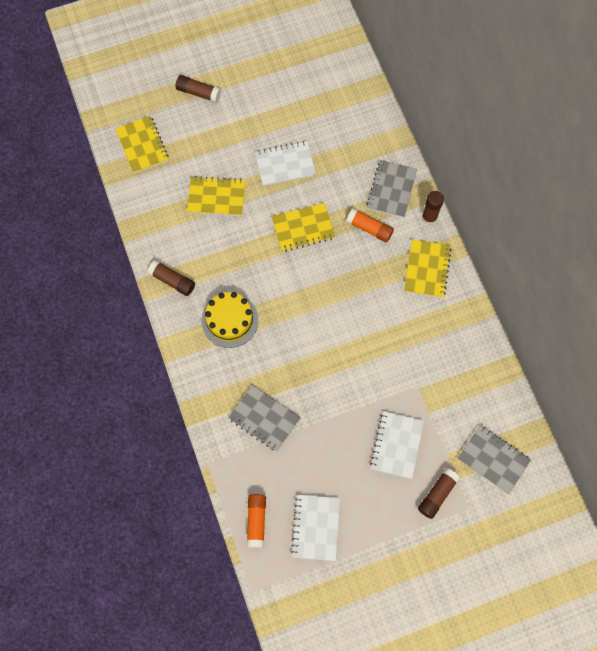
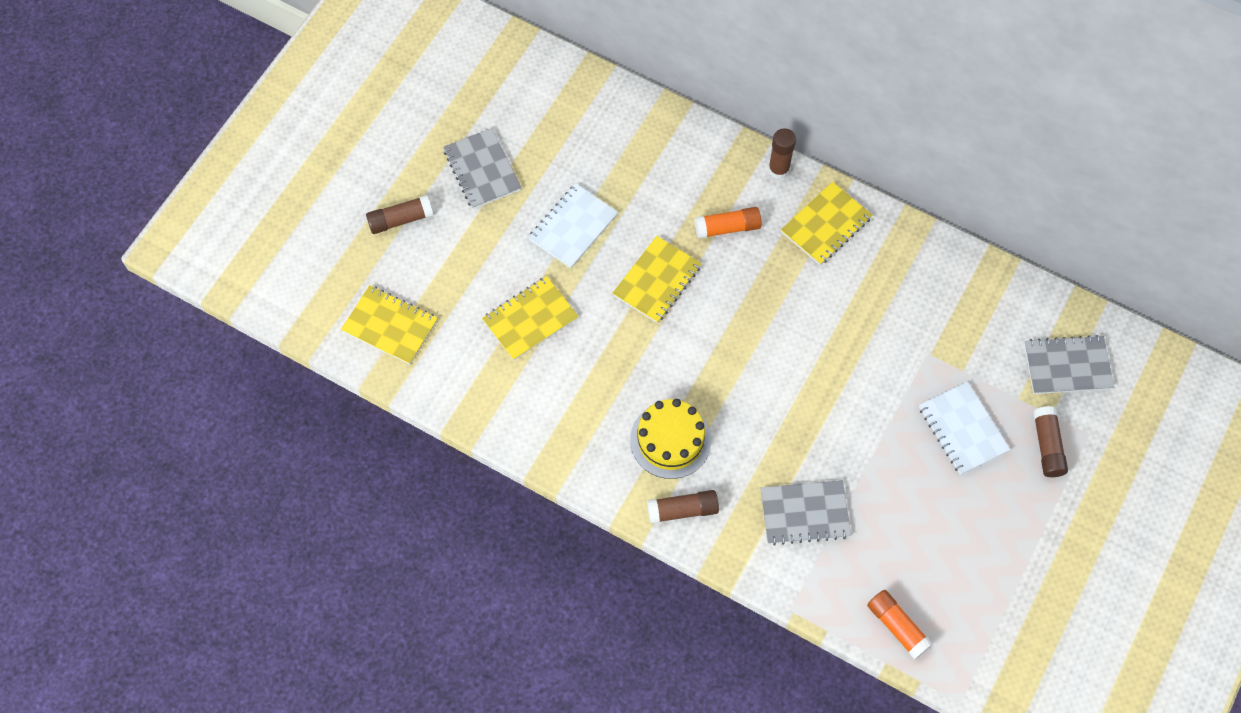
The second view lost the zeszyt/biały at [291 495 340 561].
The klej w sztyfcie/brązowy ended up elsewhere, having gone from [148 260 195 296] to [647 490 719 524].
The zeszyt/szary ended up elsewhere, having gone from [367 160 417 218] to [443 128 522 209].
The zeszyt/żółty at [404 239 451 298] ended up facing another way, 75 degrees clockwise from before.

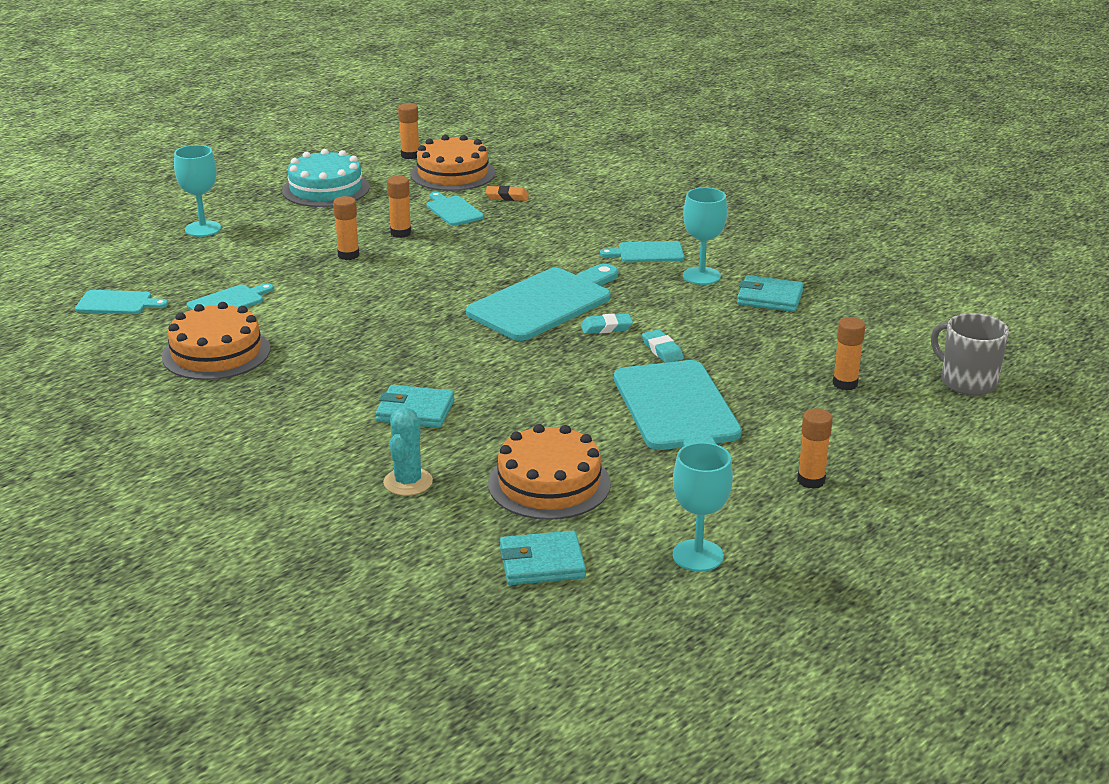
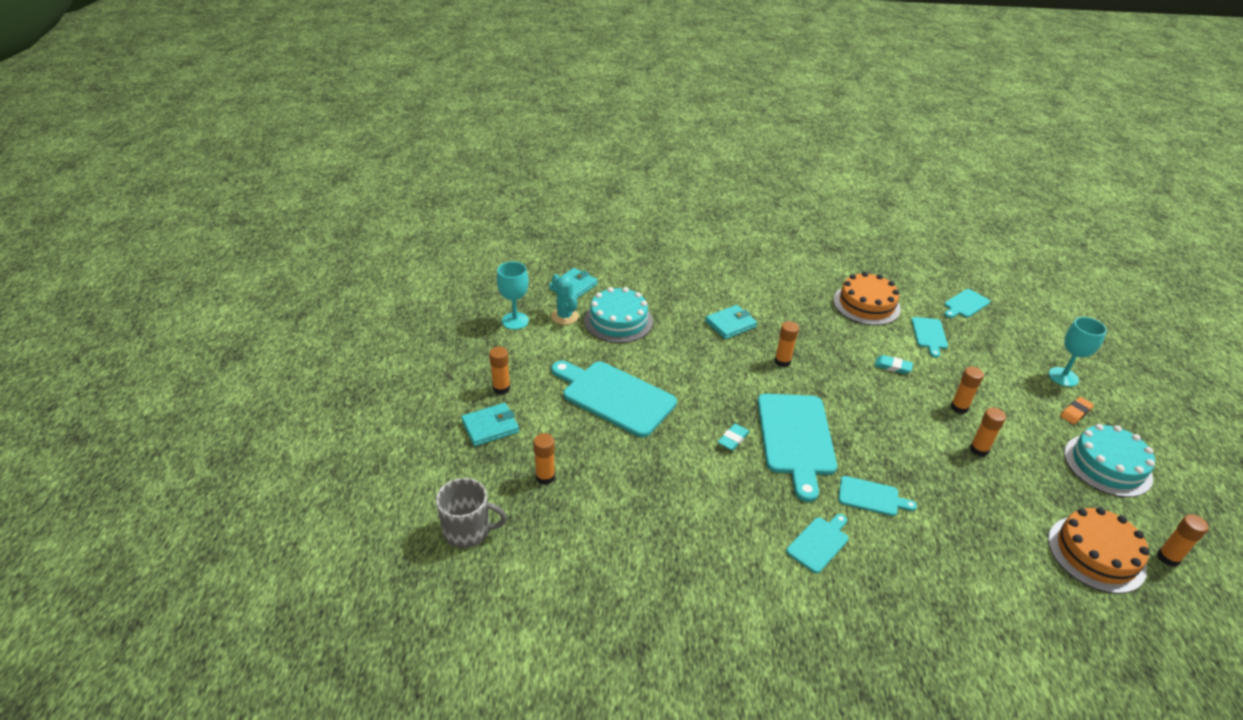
The second view lost the kielich/turkusowy at [683 187 727 285].
The second view gained the klej w sztyfcie/pomarańczowy at [774 321 799 367].
The kaktus/turkusowy ended up elsewhere, having gone from [383 407 433 496] to [551 274 579 325].
The deska do krojenia/turkusowy ended up elsewhere, having gone from [427 192 484 226] to [838 476 917 516].
The gumka do mazania/pomarańczowy ended up elsewhere, having gone from [485 186 529 201] to [1060 397 1094 424].
The gumka do mazania/turkusowy ended up elsewhere, having gone from [642 329 684 363] to [875 355 913 374].
The portfel/turkusowy ended up elsewhere, having gone from [737 275 804 312] to [461 403 519 446].
What was the tort/pomarańczowy at [488 424 611 520] turned into the tort/turkusowy at [584 287 653 343].

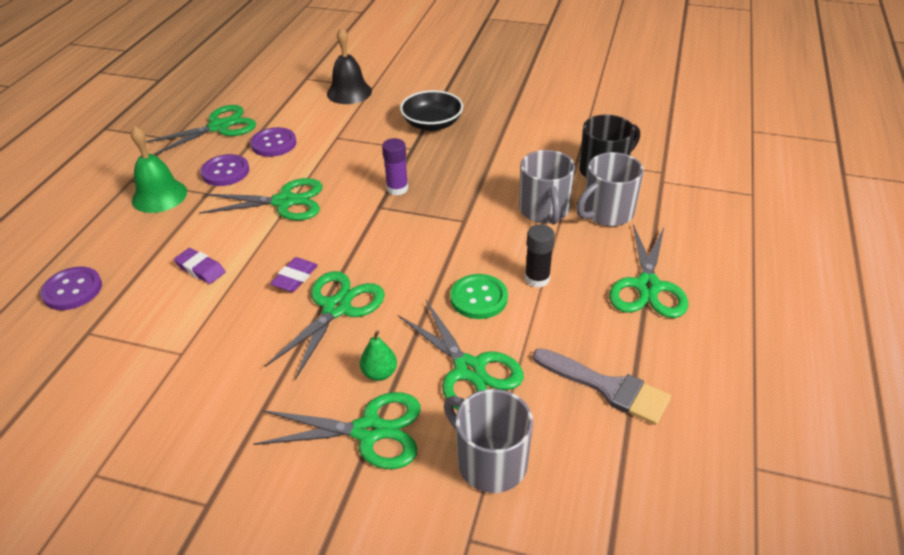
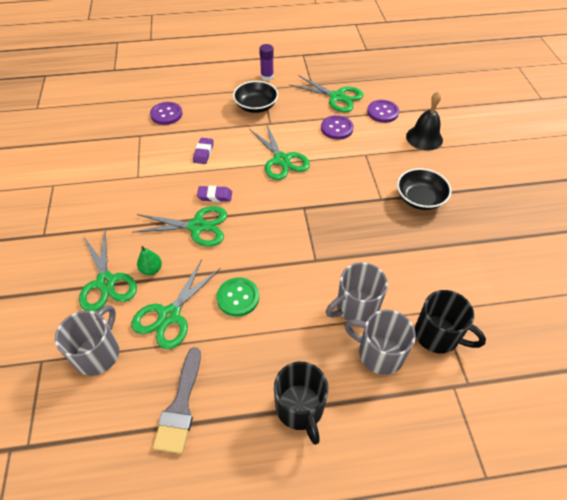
The second view lost the klej w sztyfcie/czarny at [525 224 555 288].
The guzik/fioletowy ended up elsewhere, having gone from [200 154 249 186] to [367 100 399 123].
The klej w sztyfcie/fioletowy ended up elsewhere, having gone from [382 138 408 195] to [259 44 274 81].
Where the dzwonek/zielony stood at [131 126 187 213], the miska/czarny came to stand at [233 81 278 113].
Where the nożyczki/zielony stood at [609 224 688 318], the kubek/czarny came to stand at [274 362 329 445].

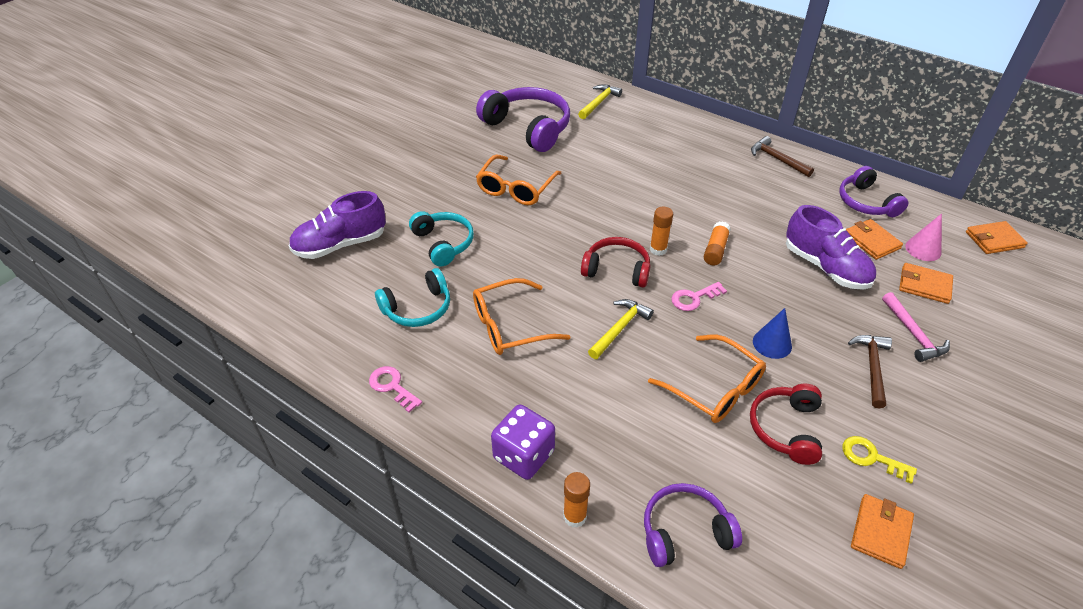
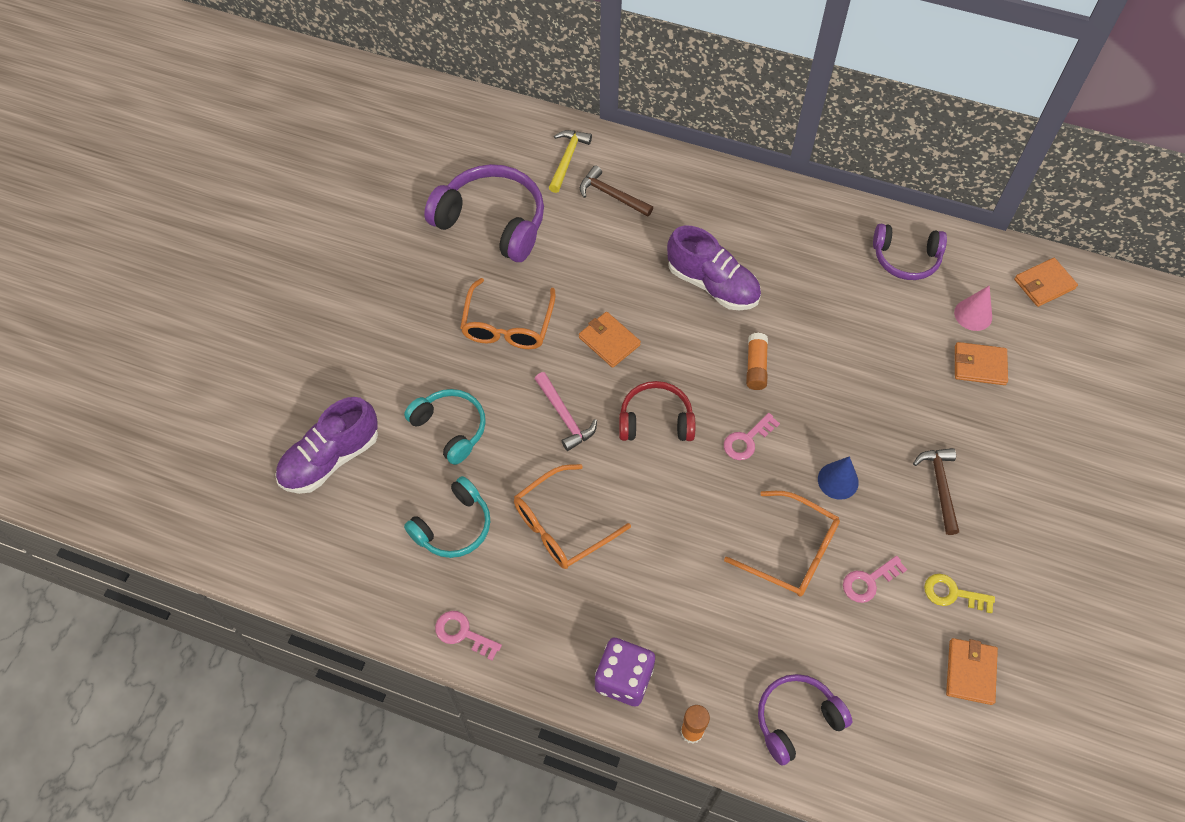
The second view lost the młotek/żółty at [588 299 654 359].
The second view lost the klej w sztyfcie/pomarańczowy at [650 207 673 256].
The młotek/brązowy ended up elsewhere, having gone from [751 136 814 177] to [580 165 653 217].
The but/fioletowy ended up elsewhere, having gone from [786 205 876 290] to [667 226 761 311].
The portfel/pomarańczowy ended up elsewhere, having gone from [846 219 903 260] to [579 312 641 368].
The młotek/różowy ended up elsewhere, having gone from [882 292 950 362] to [535 372 597 451].
Where the słuchawki/czerwony stood at [750 384 822 465], the klucz/różowy came to stand at [843 556 907 603].
The słuchawki/fioletowy at [839 166 908 217] ended up facing another way, 45 degrees counterclockwise from before.

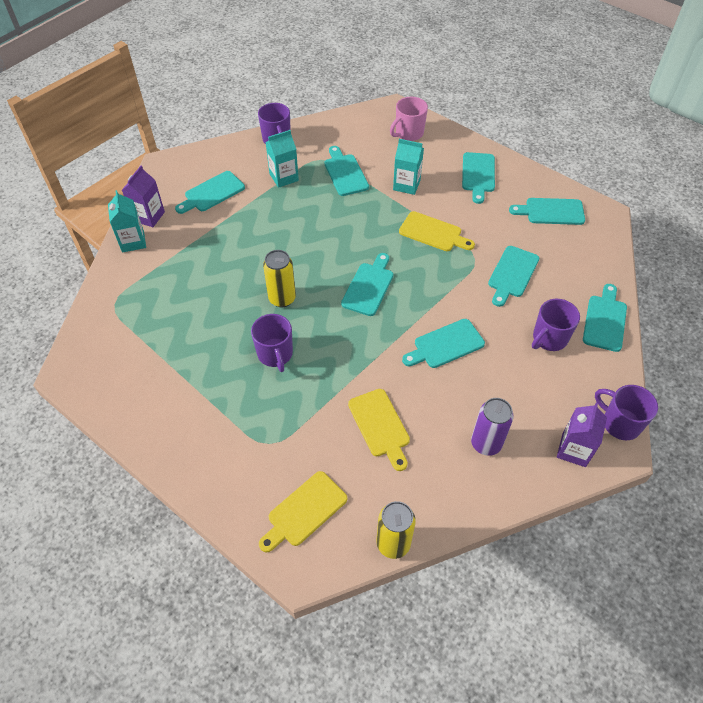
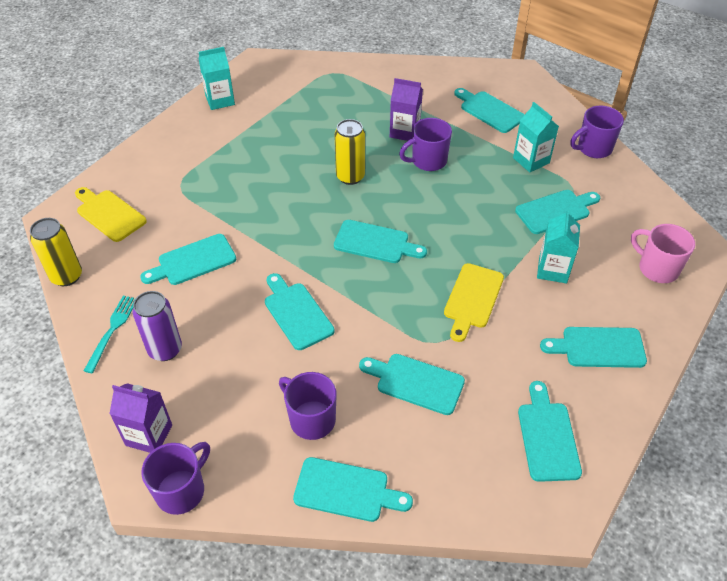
The second view gained the widelec/turkusowy at [84 296 136 373].
The karton mleka/turkusowy ended up elsewhere, having gone from [108 190 146 253] to [199 47 235 110].
The karton mleka/fioletowy ended up elsewhere, having gone from [122 166 165 227] to [390 78 423 141].
The kubek/fioletowy ended up elsewhere, having gone from [251 314 293 372] to [399 118 452 171].
What was the deska do krojenia/żółty at [348 389 410 471] turned into the deska do krojenia/turkusowy at [140 234 236 285].

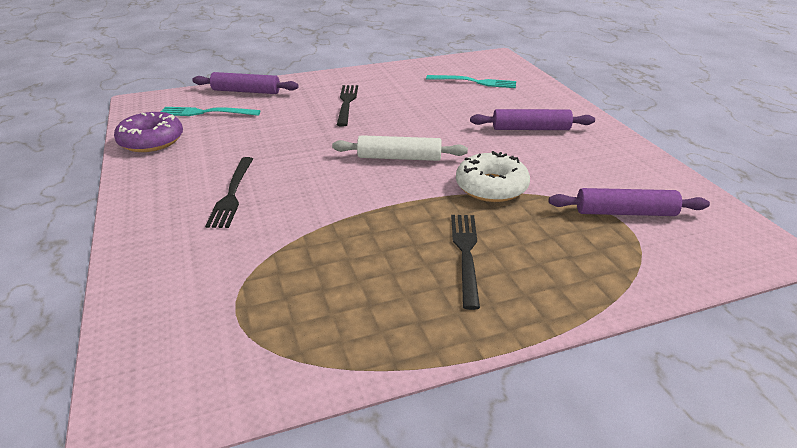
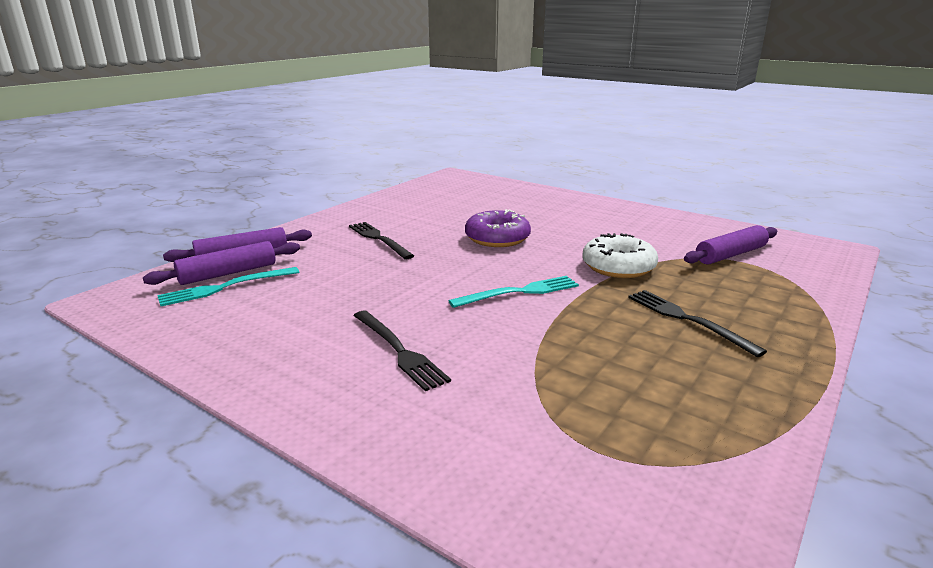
The second view lost the wałek do ciasta/biały at [332 135 468 161].
The donut/fioletowy ended up elsewhere, having gone from [114 112 183 152] to [465 209 531 247].
The widelec/turkusowy ended up elsewhere, having gone from [426 75 516 88] to [448 276 579 308].
The wałek do ciasta/fioletowy ended up elsewhere, having gone from [470 109 595 130] to [143 241 300 285].

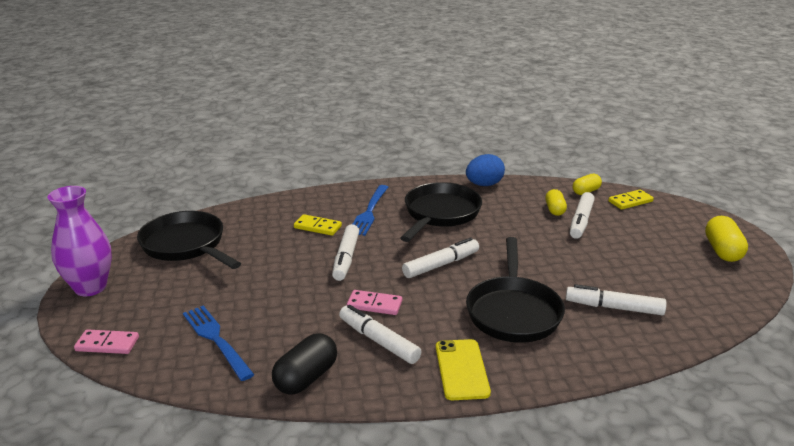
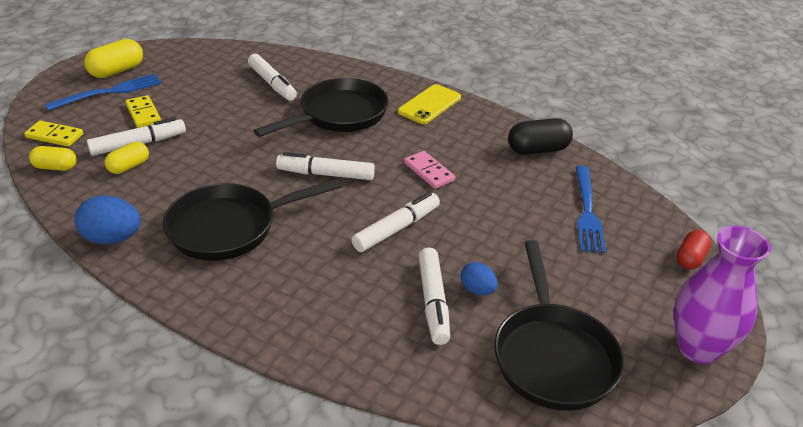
The second view gained the jajko/niebieski at [461 262 498 295].
The kostka domina/żółty ended up elsewhere, having gone from [294 214 342 236] to [125 95 161 128].
The flamaster/biały ended up elsewhere, having gone from [339 305 421 364] to [418 247 450 345].
The widelec/niebieski ended up elsewhere, having gone from [353 185 388 236] to [45 74 161 111].
Where the kostka domina/różowy stood at [74 329 139 354], the kapsułka/czerwony came to stand at [677 230 711 269].

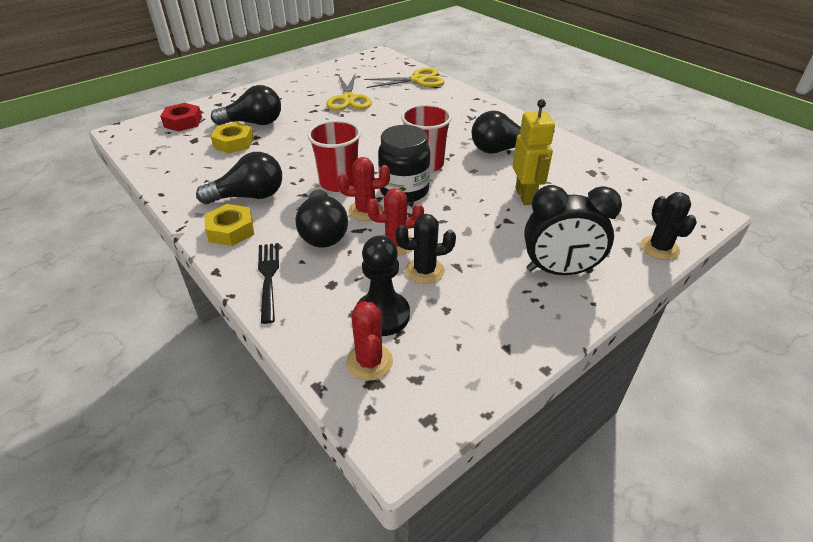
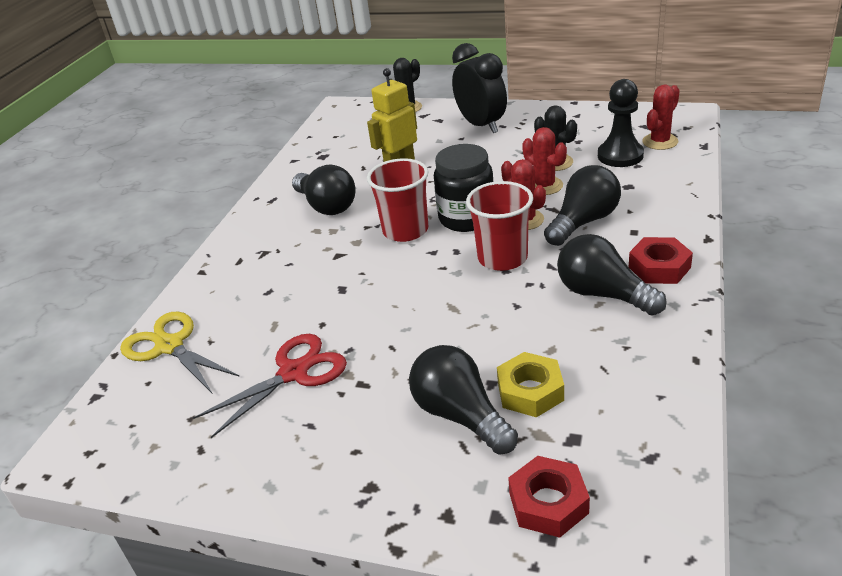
The second view lost the widelec/czarny at [258 243 279 324].
What was the nakrętka/żółty at [205 204 254 246] turned into the nakrętka/czerwony at [629 237 693 284].
What was the nożyczki/żółty at [326 74 372 111] turned into the nożyczki/czerwony at [193 334 347 438].

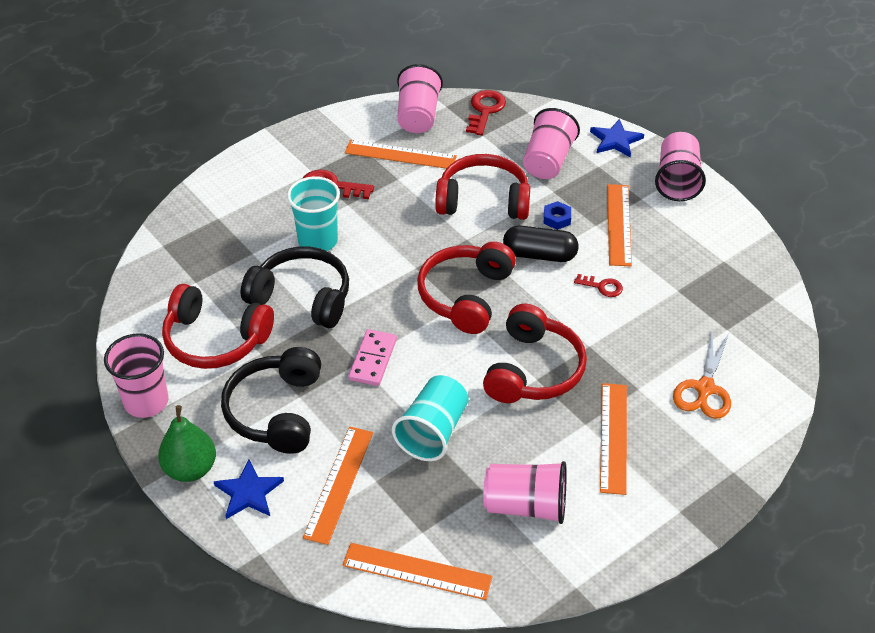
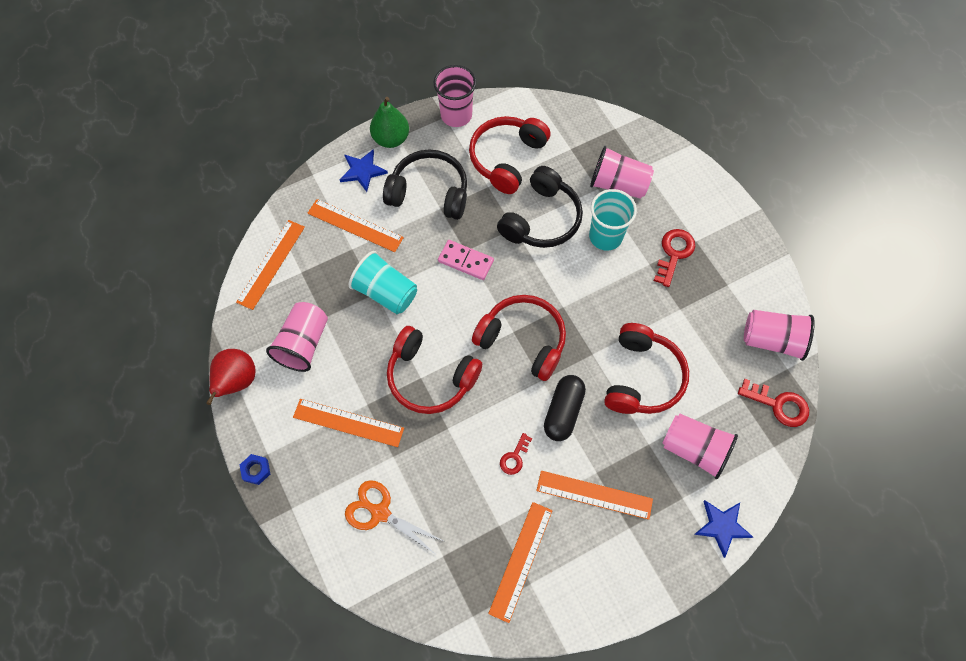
The second view gained the gruszka/czerwony at [206 349 256 405].
The linijka/pomarańczowy ended up elsewhere, having gone from [345 140 457 169] to [488 502 553 623].
The nakrętka/niebieski ended up elsewhere, having gone from [544 201 571 230] to [240 454 270 485].
The szklanka/różowy ended up elsewhere, having gone from [655 132 706 201] to [590 146 654 199].

